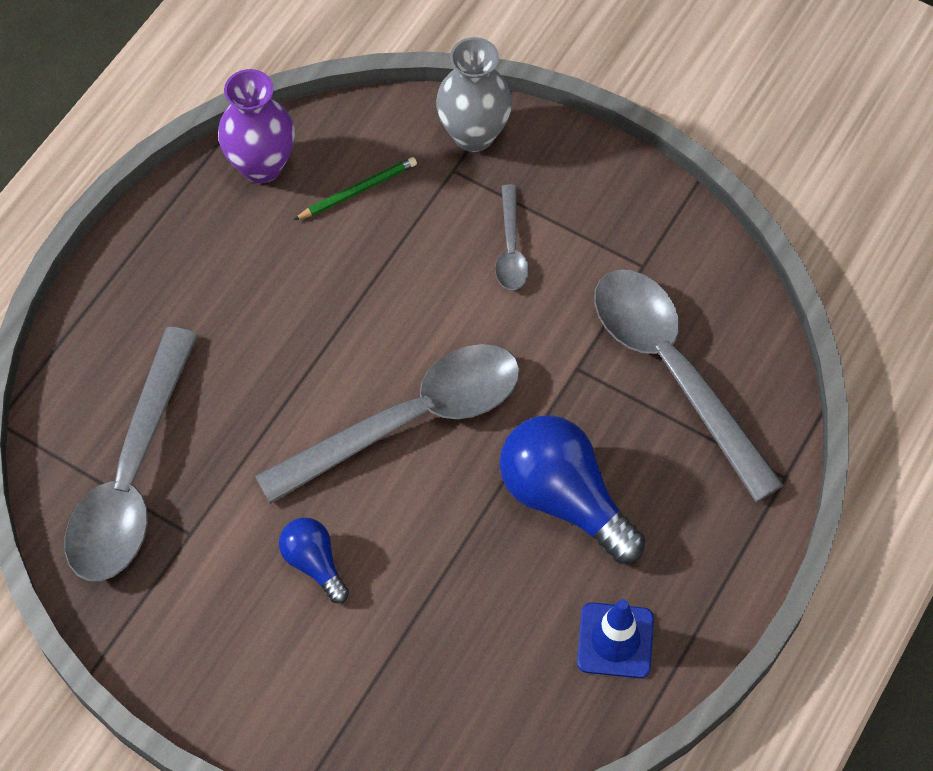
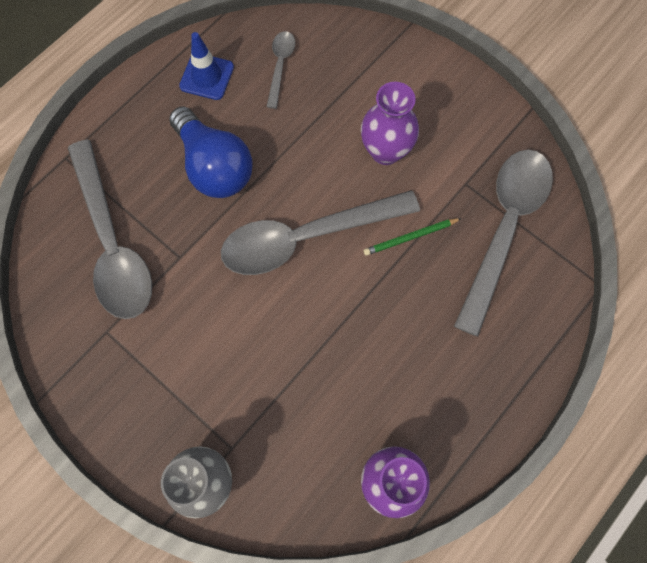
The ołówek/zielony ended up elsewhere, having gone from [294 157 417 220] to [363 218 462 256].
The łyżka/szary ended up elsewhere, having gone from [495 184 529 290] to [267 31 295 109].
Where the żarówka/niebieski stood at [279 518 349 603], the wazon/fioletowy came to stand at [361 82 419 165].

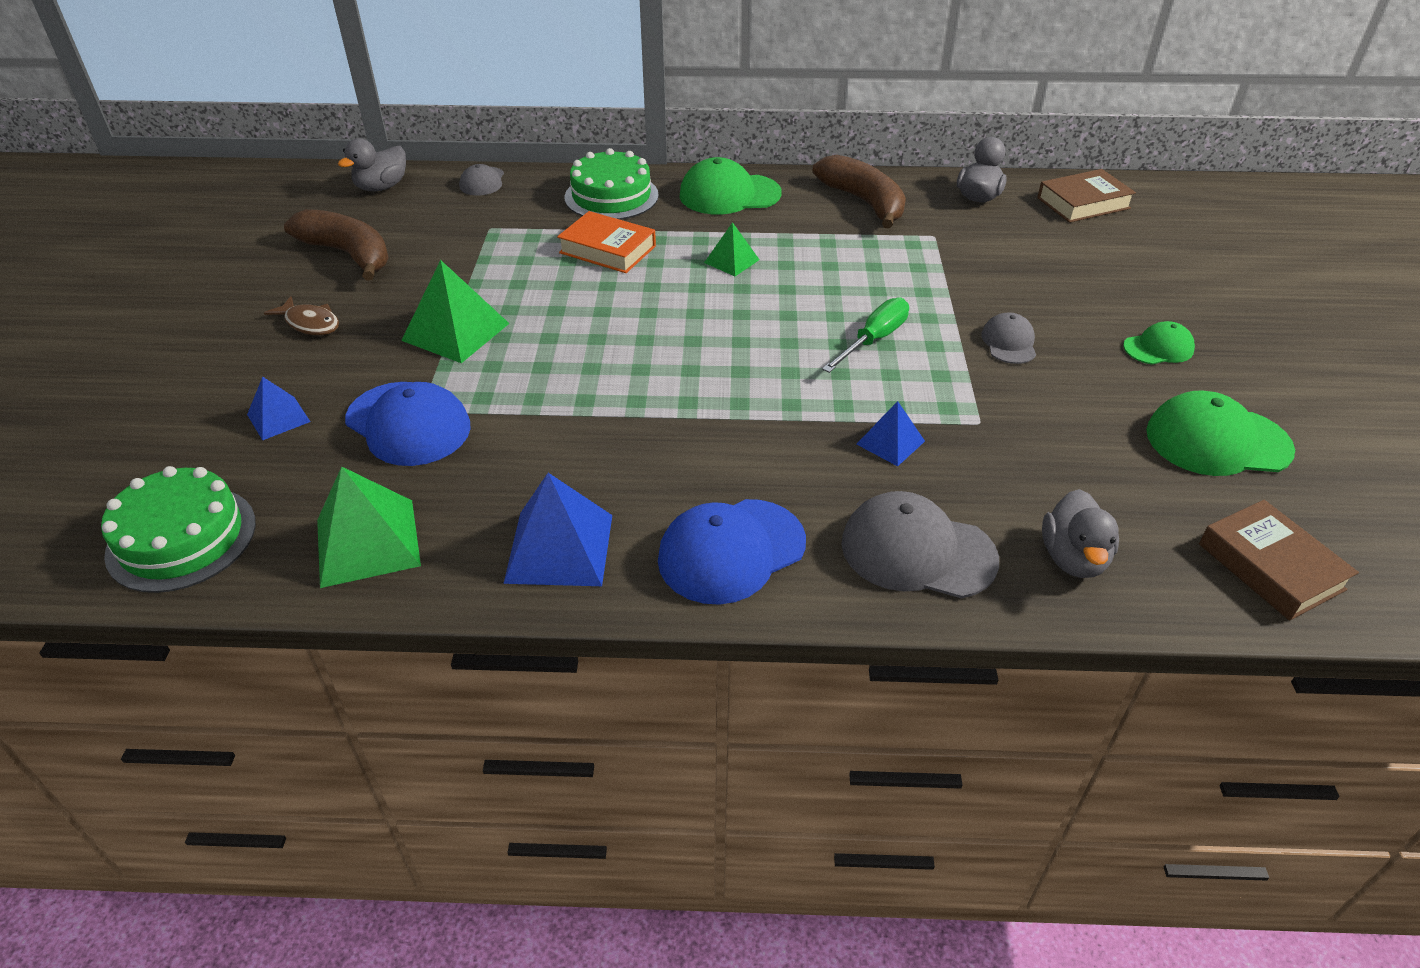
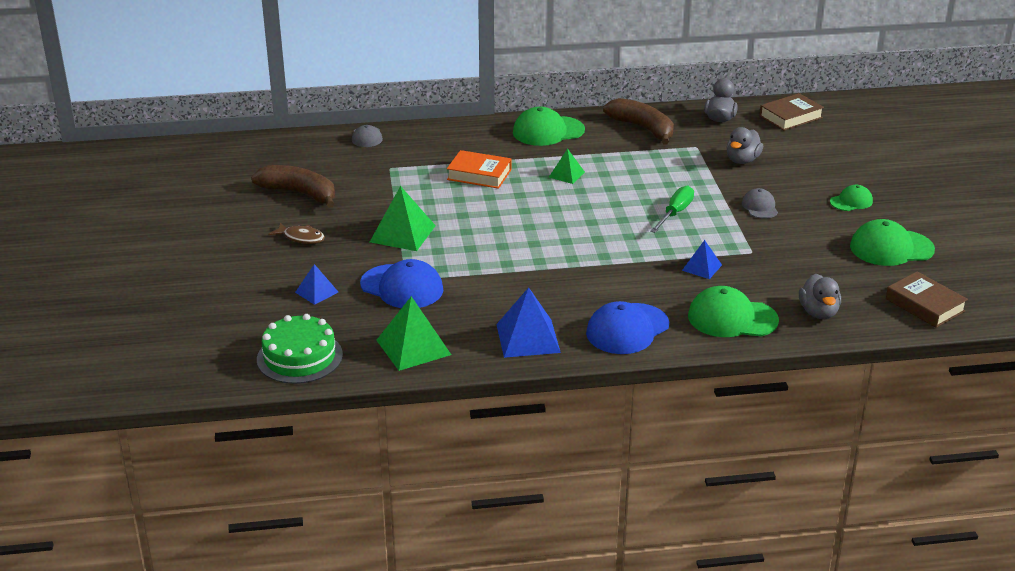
The second view lost the tort/zielony at [565 148 659 220].
The kaczka/szary ended up elsewhere, having gone from [338 138 406 191] to [726 127 763 164].
What was the czapka/szary at [841 491 999 598] turned into the czapka/zielony at [688 286 779 337].

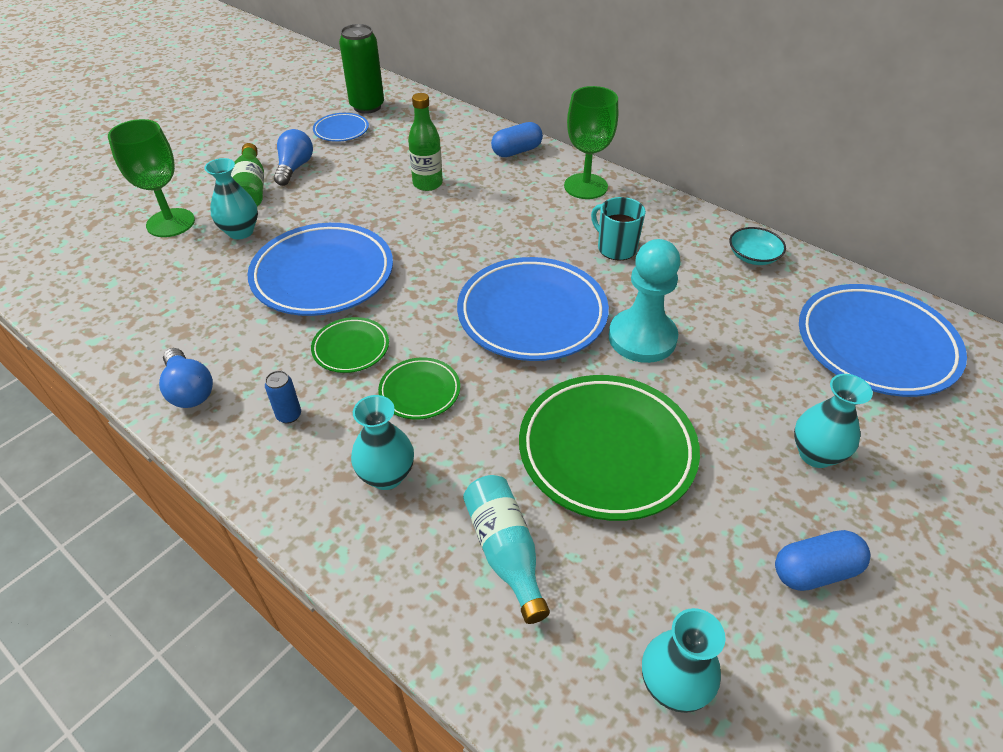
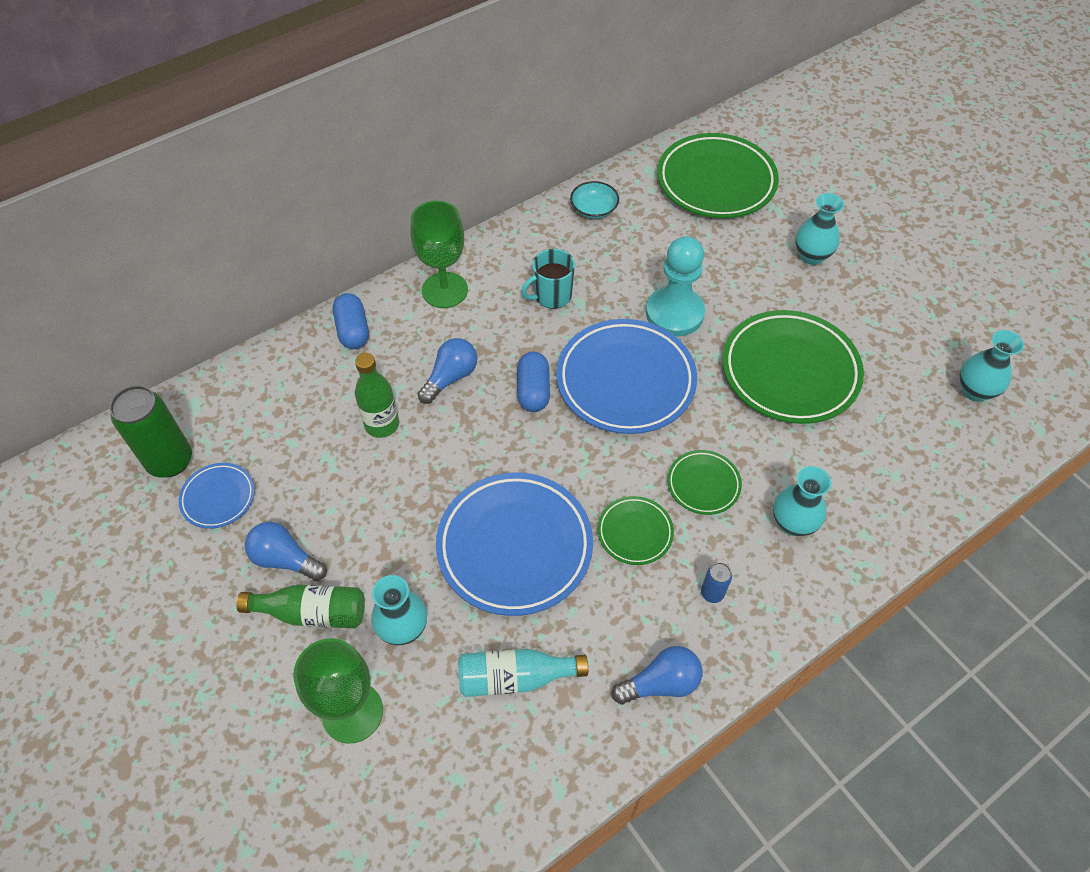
The second view gained the żarówka/niebieski at [418 338 477 404].
The butelka/turkusowy ended up elsewhere, having gone from [463 475 550 624] to [458 649 588 697].
The kapsułka/niebieski ended up elsewhere, having gone from [775 530 870 591] to [517 352 550 412].
What was the talerz/niebieski at [799 284 967 397] turned into the talerz/zielony at [657 133 779 218].

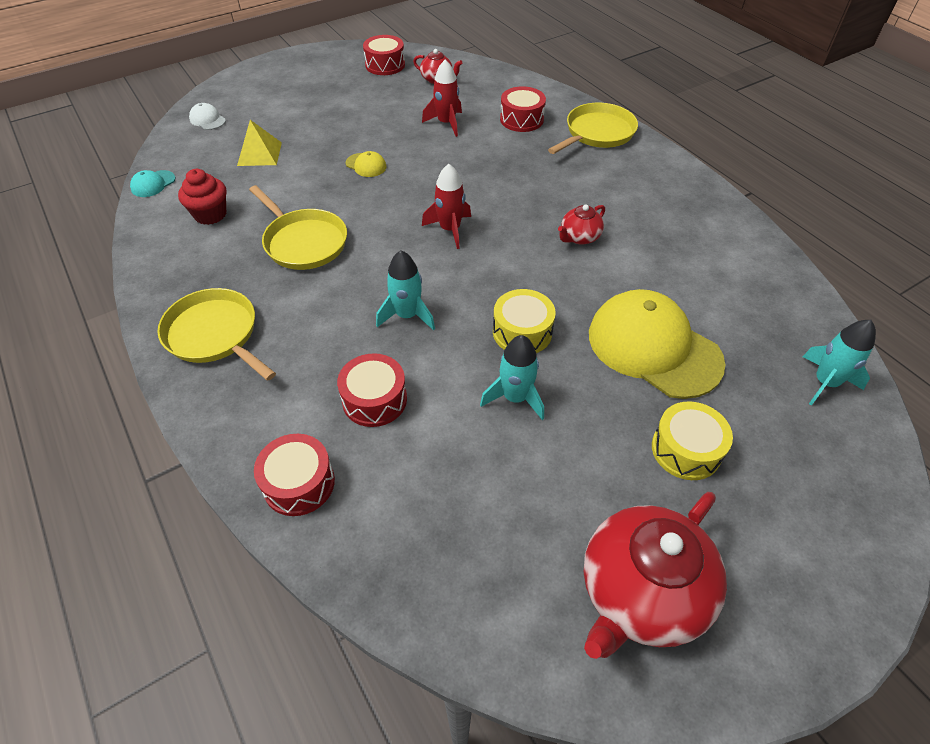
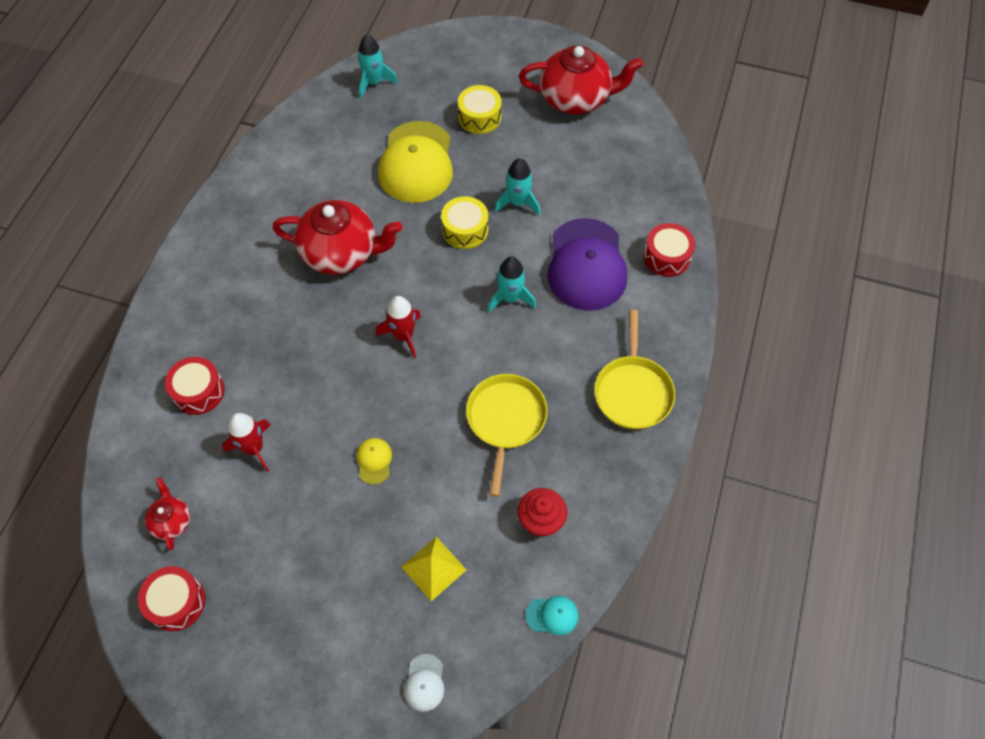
The second view lost the patelnia/żółty at [548 103 638 154].
Where the bęben/czerwony stood at [337 353 407 427], the czapka/fioletowy came to stand at [547 218 627 311].
The size of the imbryk/czerwony at [558 204 605 245] changed by a factor of 2.10.

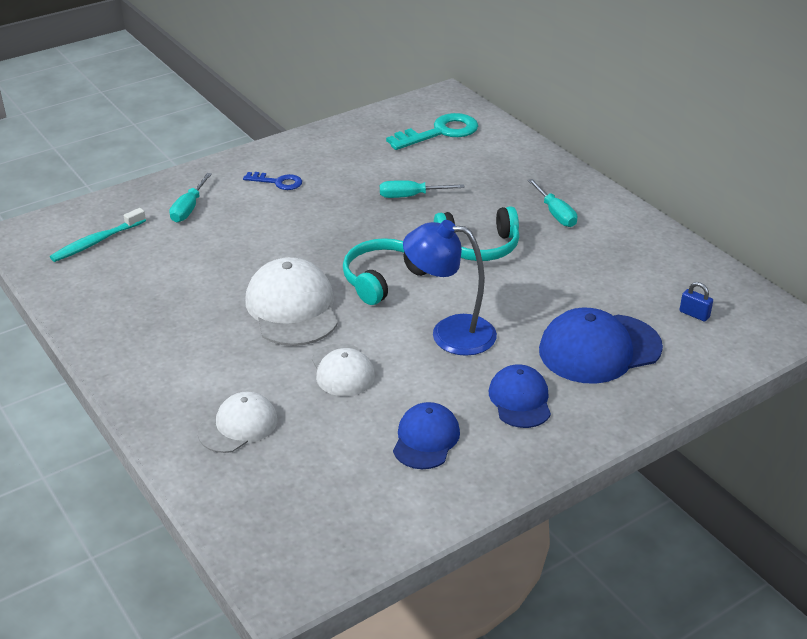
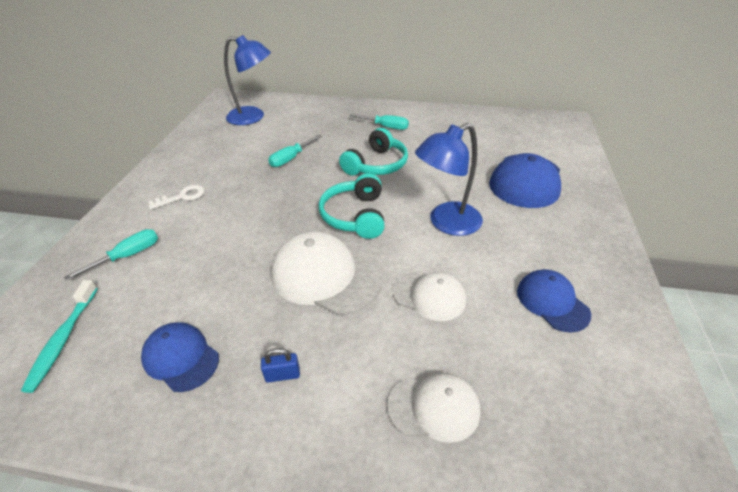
The czapka/niebieski ended up elsewhere, having gone from [489 364 551 428] to [141 322 219 392].
The kłódka/niebieski ended up elsewhere, having gone from [679 282 713 322] to [261 348 300 383].
Where the klucz/turkusowy stood at [386 113 478 150], the lampka/niebieski came to stand at [224 35 271 125].
What was the klucz/niebieski at [243 172 302 190] turned into the klucz/biały at [148 185 205 210].
The śrubokręt/turkusowy at [169 173 212 222] ended up facing another way, 105 degrees counterclockwise from before.
The czapka/biały at [198 392 278 453] ended up facing another way, 90 degrees clockwise from before.

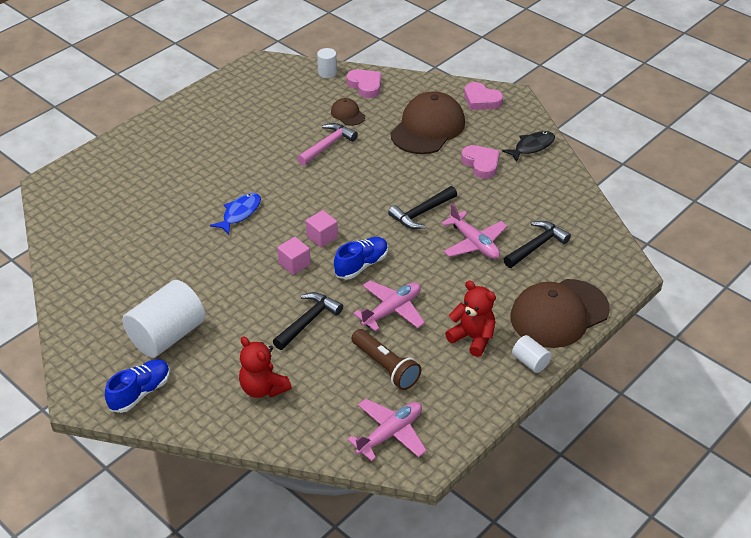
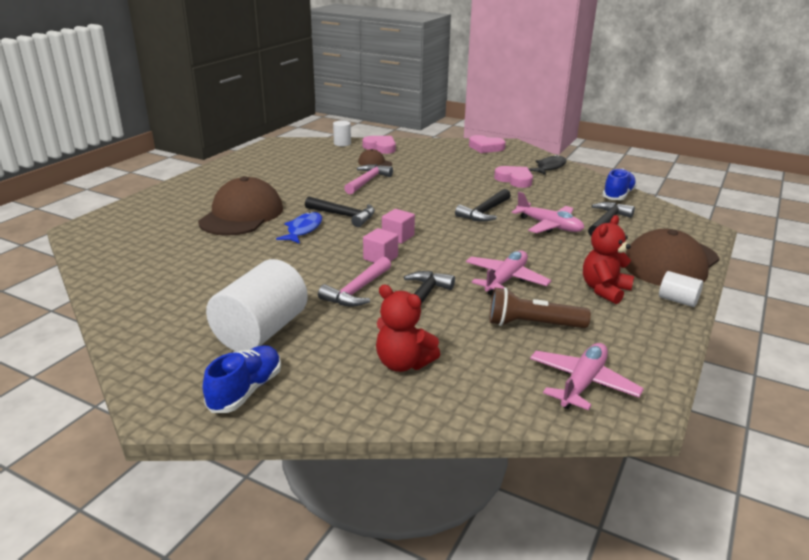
The second view gained the młotek/czarny at [305 197 375 227].
The second view gained the młotek/różowy at [318 257 391 307].
The but/niebieski ended up elsewhere, having gone from [334 237 388 280] to [602 169 637 200].
The czapka/brązowy ended up elsewhere, having gone from [390 91 465 154] to [198 176 283 236].
The latarka/brązowy at [351 329 421 390] ended up facing another way, 150 degrees clockwise from before.
The miś/czerwony at [445 281 496 357] ended up facing another way, 75 degrees counterclockwise from before.

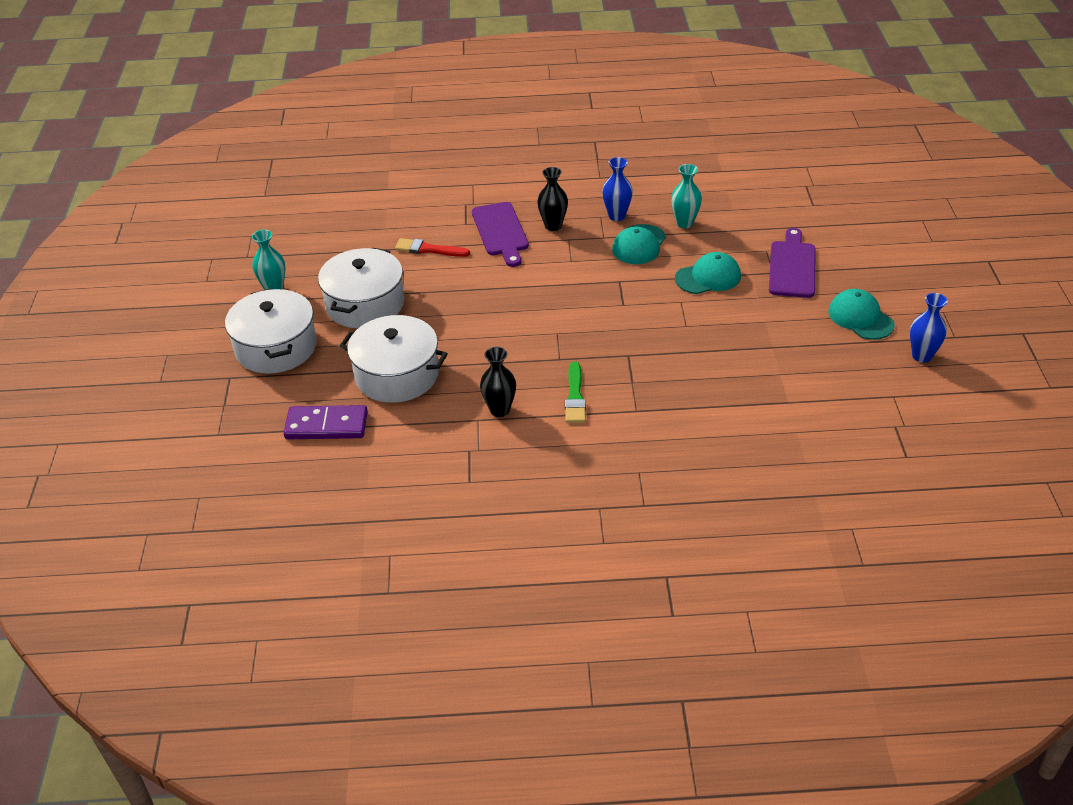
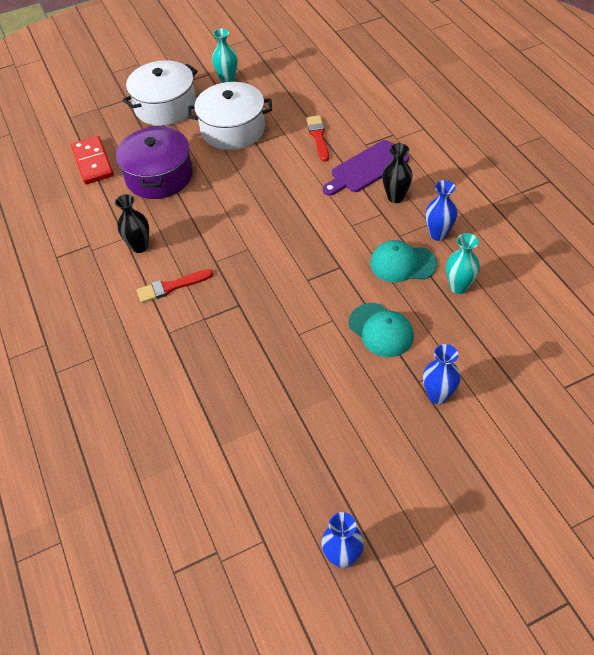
The second view lost the czapka/turkusowy at [828 289 895 340].
Where the deska do krojenia/fioletowy stood at [769 228 816 298], the wazon/niebieski came to stand at [423 344 460 404].
What was the kostka domina/fioletowy at [284 405 368 439] turned into the kostka domina/czerwony at [71 136 114 184].
What was the garnek/biały at [340 315 448 403] turned into the garnek/fioletowy at [116 125 193 199].
What was the pędzel/zielony at [565 362 586 423] turned into the pędzel/czerwony at [137 269 213 303].

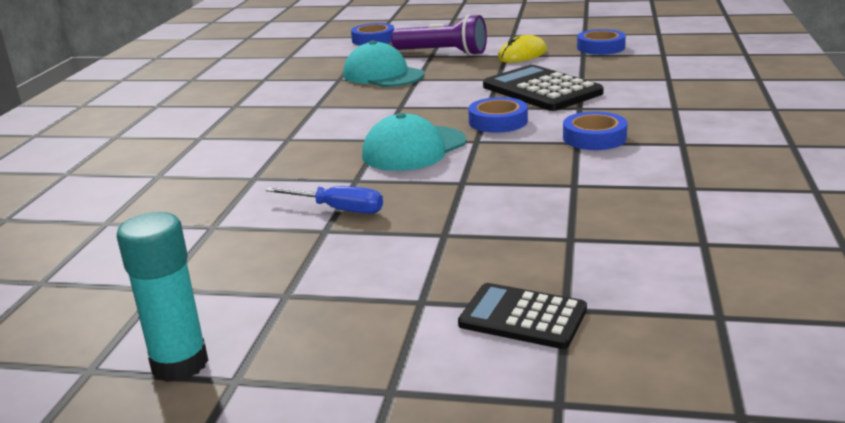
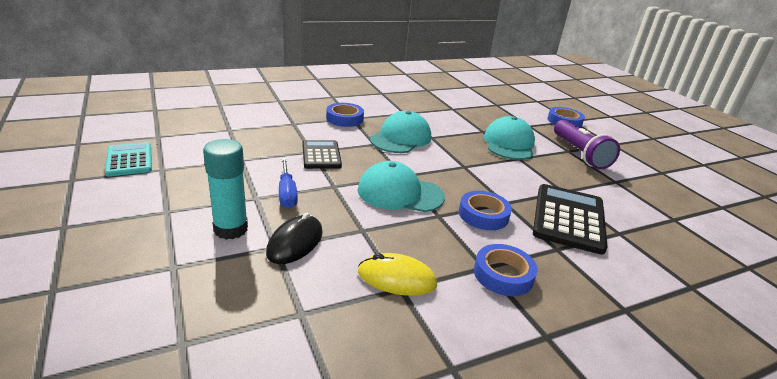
The second view gained the kalkulator/turkusowy at [105 142 152 177].
The second view gained the myszka/czarny at [266 213 323 264].
The second view gained the czapka/turkusowy at [370 111 431 153].
The klej w sztyfcie/turkusowy ended up elsewhere, having gone from [117 212 209 382] to [203 139 248 239].
The kalkulator/czarny ended up elsewhere, having gone from [458 283 587 349] to [302 140 342 169].
The myszka/żółty ended up elsewhere, having gone from [498 35 547 63] to [358 253 437 296].
The taśma klejąca/niebieski ended up elsewhere, having gone from [577 29 626 55] to [326 103 364 127].

